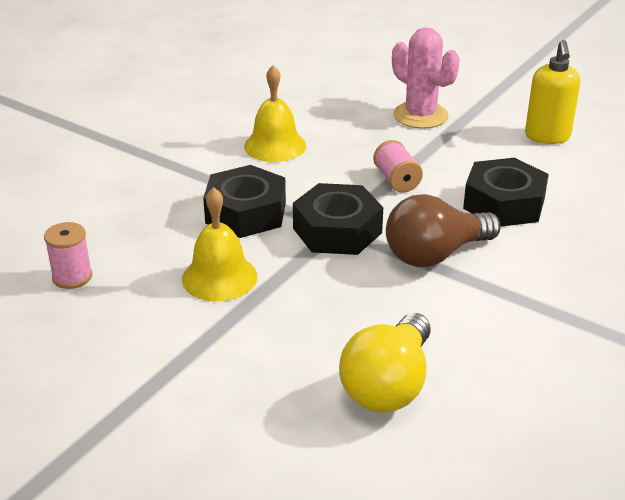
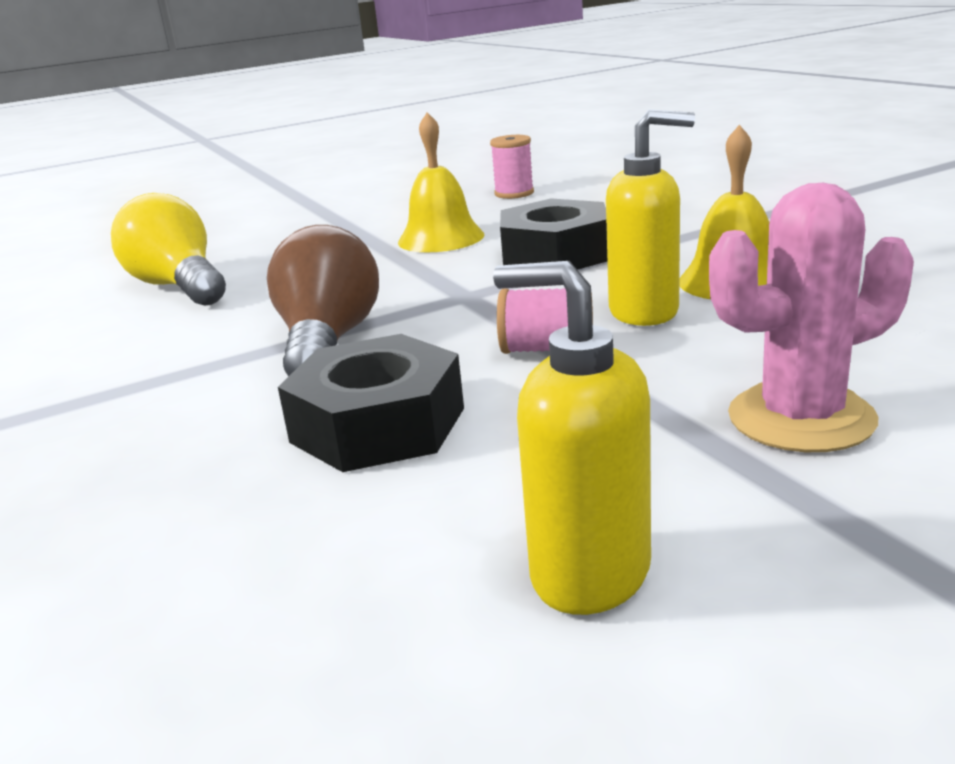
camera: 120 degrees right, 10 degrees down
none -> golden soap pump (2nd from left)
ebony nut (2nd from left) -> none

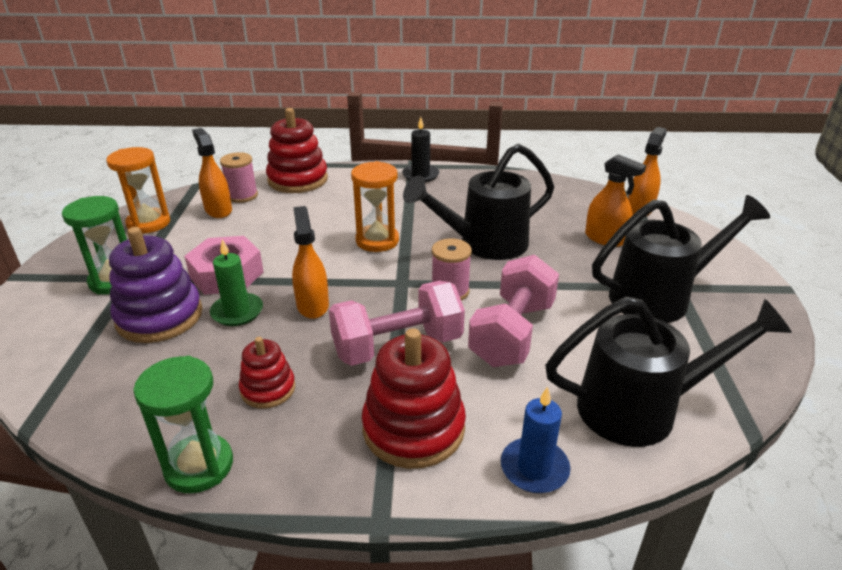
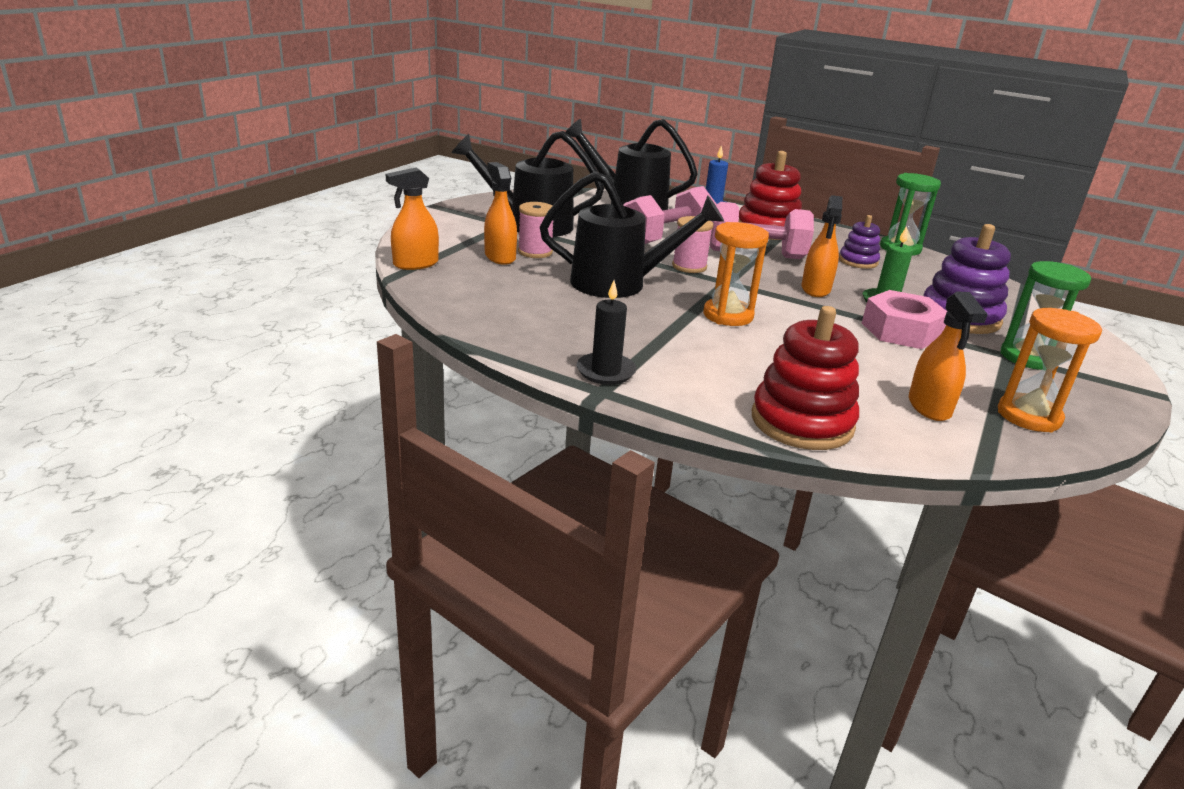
camera: 155 degrees left, 5 degrees down
rosy reel of thread (1st from left), moved
crimson stacking toy (1st from left) -> violet stacking toy (1st from left)

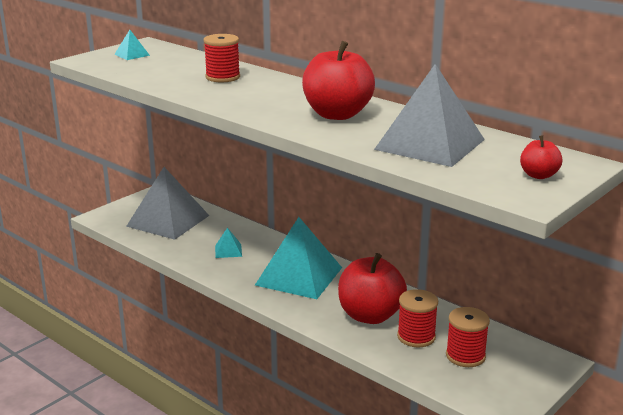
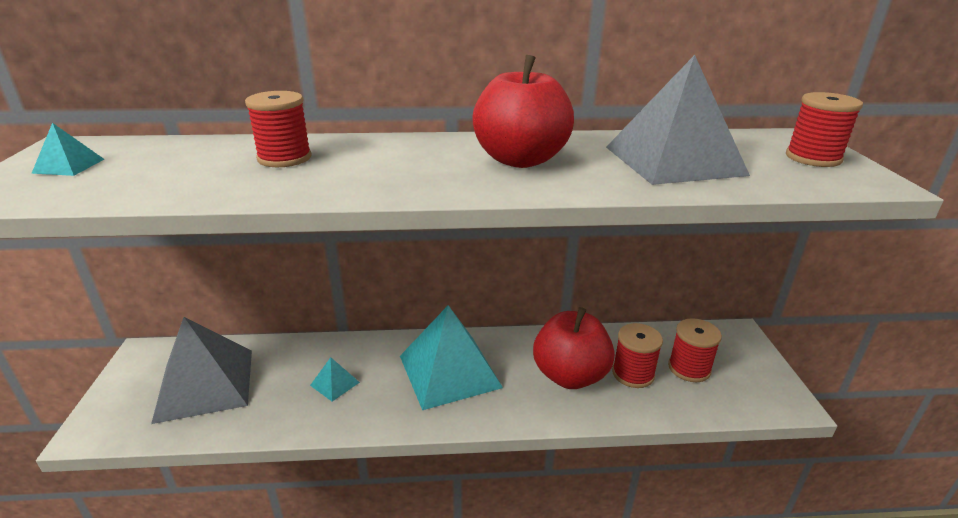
camera: 45 degrees left, 5 degrees up
crimson apple fruit (3rd from left) -> crimson reel of thread (4th from left)

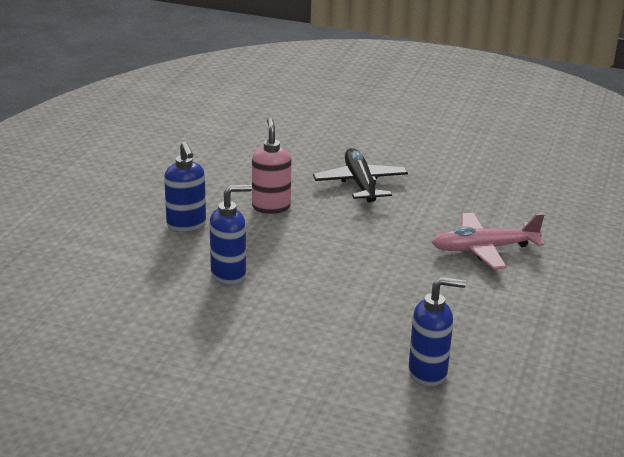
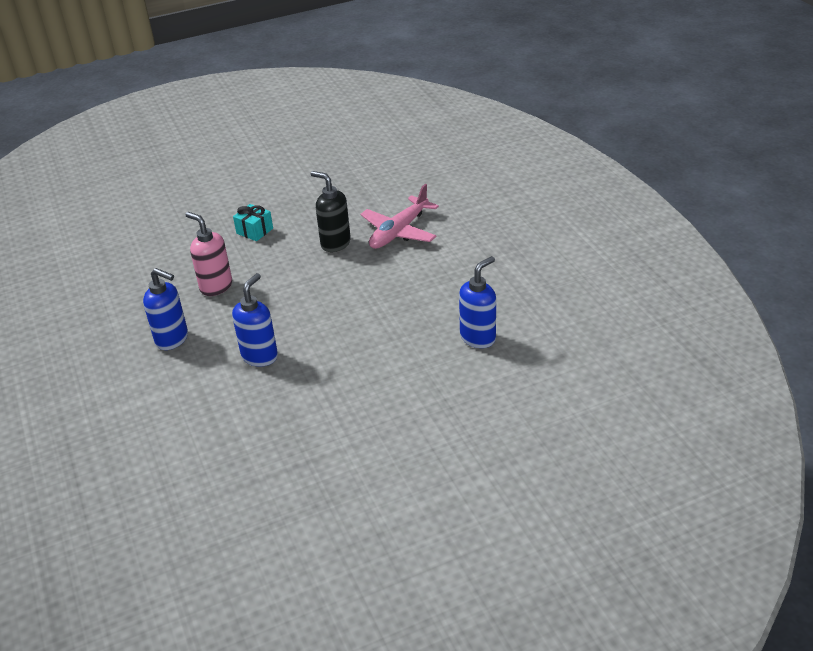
camera: 40 degrees left, 10 degrees up
ebony aeroplane -> teal wrapped gift
none -> ebony soap pump

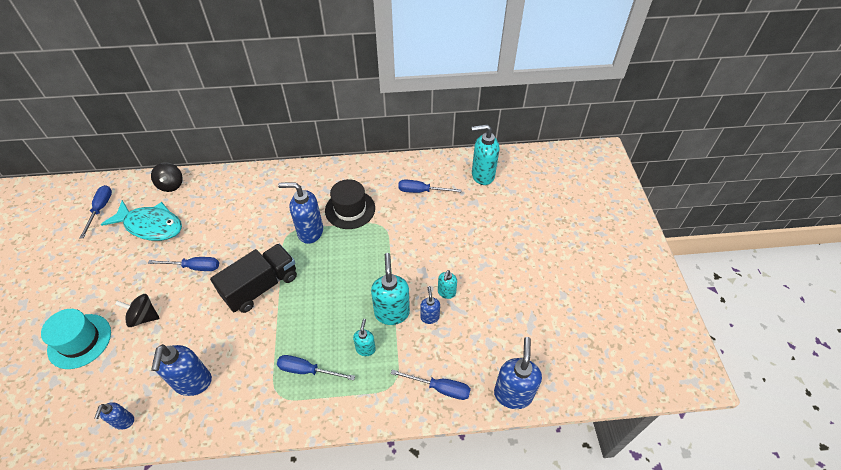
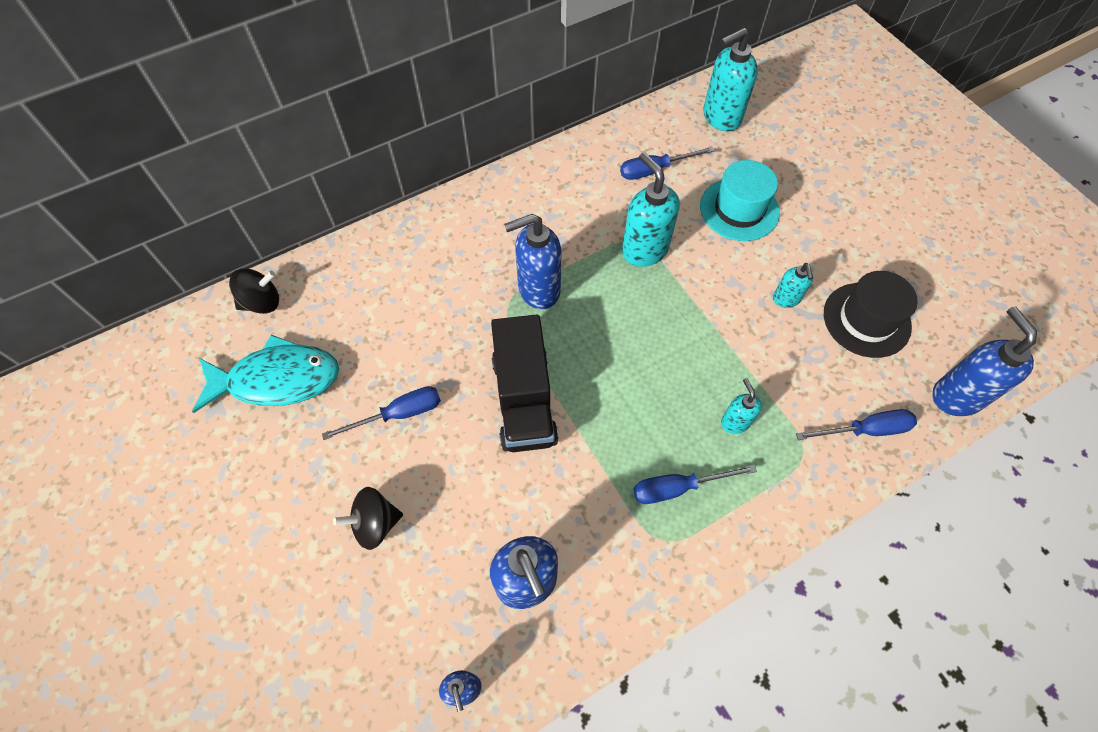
camera: 25 degrees left, 10 degrees up
ebony spinning top (2nd from left in the first image) -> ebony spinning top (1st from left), 75 degrees counterclockwise
ebony toy truck, 150 degrees clockwise
teal soap pump (2nd from left in the first image) -> teal soap pump (1st from left), moved
teal hat, moved
ebony hat, moved
royal blue hand screwdriver (1st from left) -> none
royal blue soap pump (4th from left) -> none

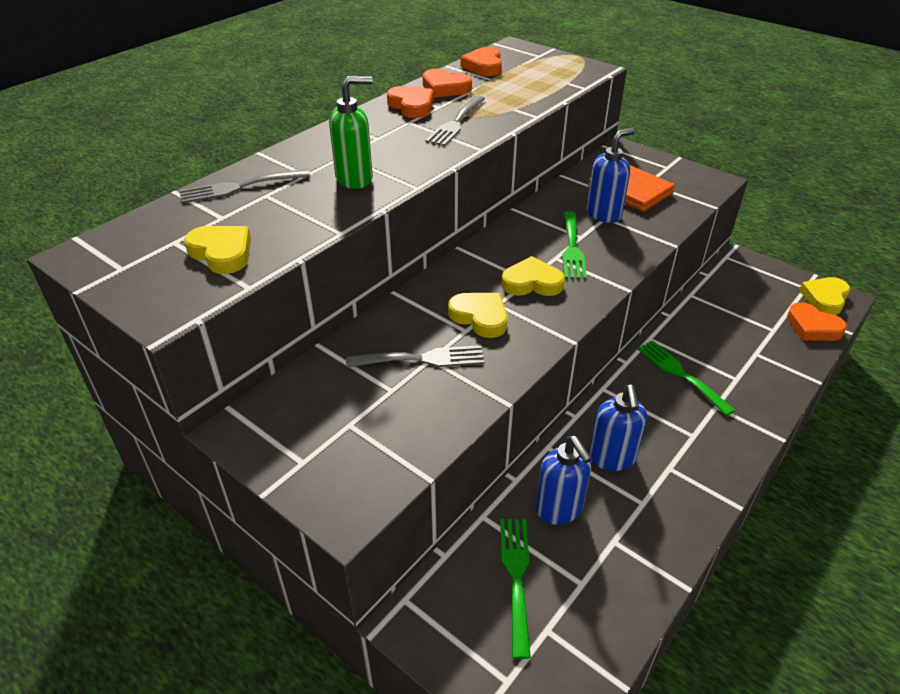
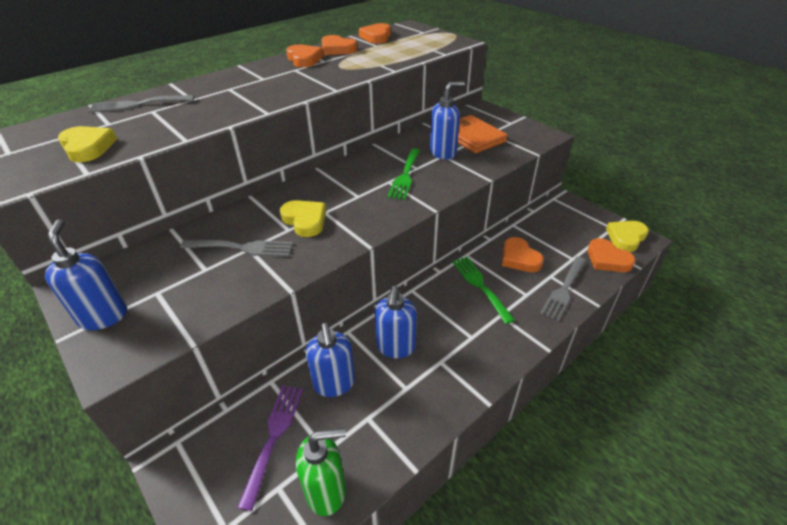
camera: 10 degrees right, 0 degrees up
none -> royal blue soap pump (1st from left)
leaf-green dinner fork (1st from left) -> violet dinner fork
leaf-green soap pump, moved
none -> orange-coloured love heart (4th from left)
grey dinner fork (3rd from left), moved
golden love heart (3rd from left) -> none

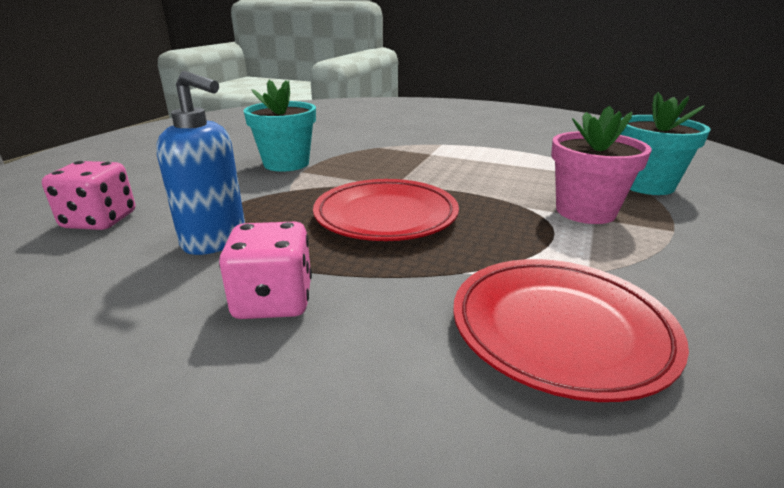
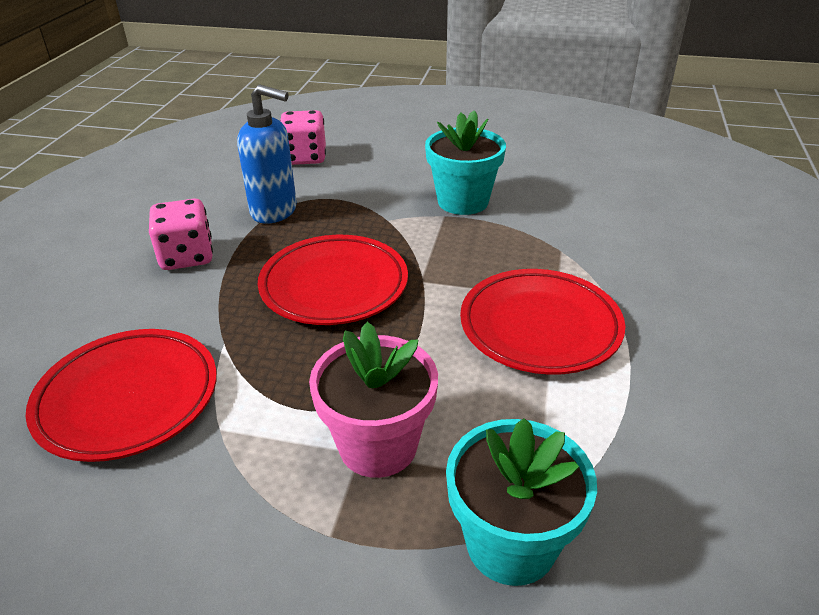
camera: 80 degrees right, 10 degrees up
royal blue soap pump, 90 degrees counterclockwise
none -> crimson flat dish (3rd from left)

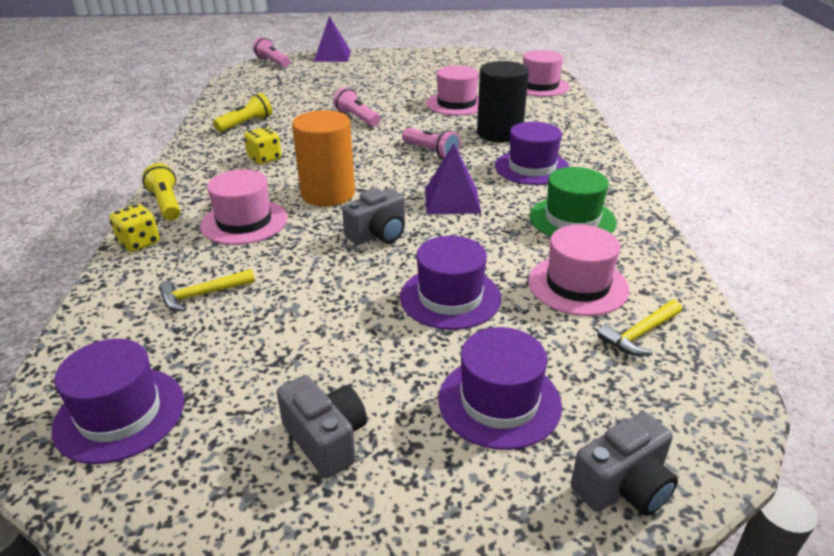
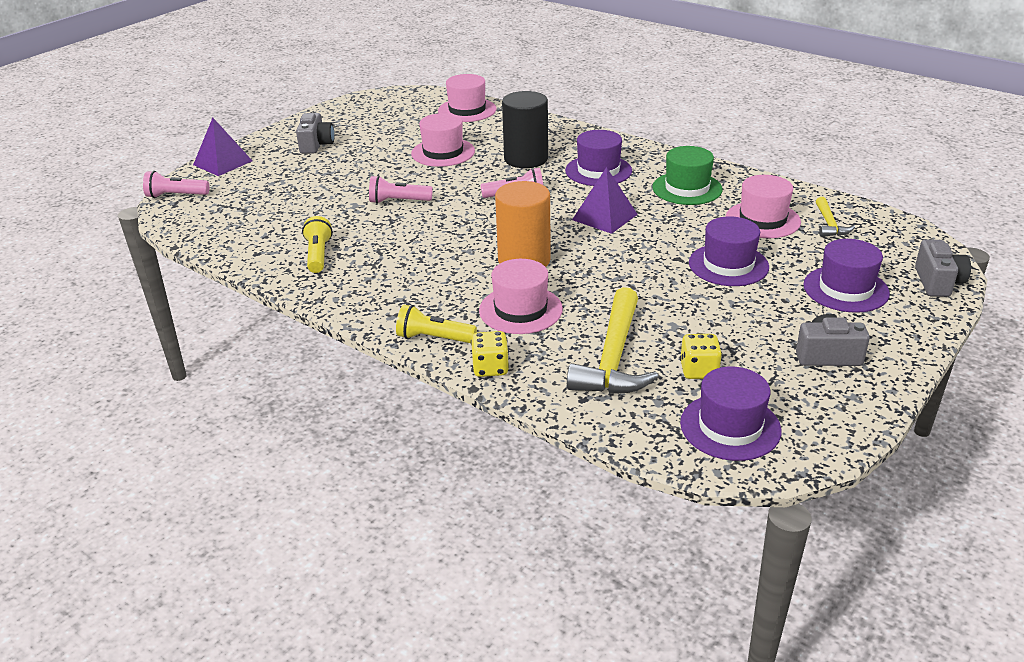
camera: 50 degrees left, 0 degrees up
grey photo camera (2nd from left in the first image) -> grey photo camera (1st from left), moved
golden carpenter's hammer (1st from left), x1.96
golden game die (2nd from left), moved

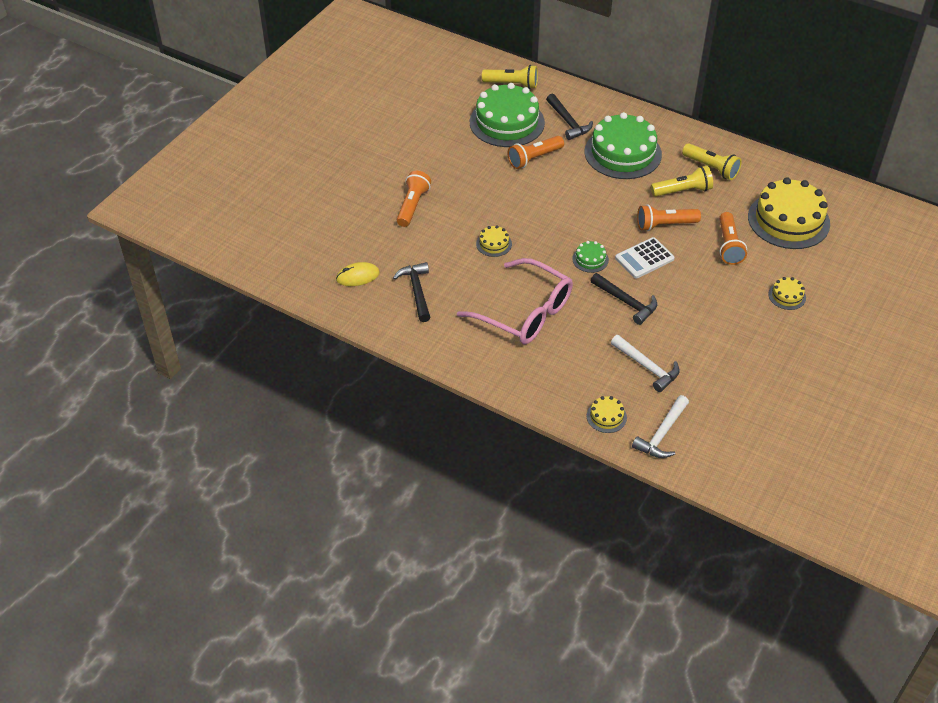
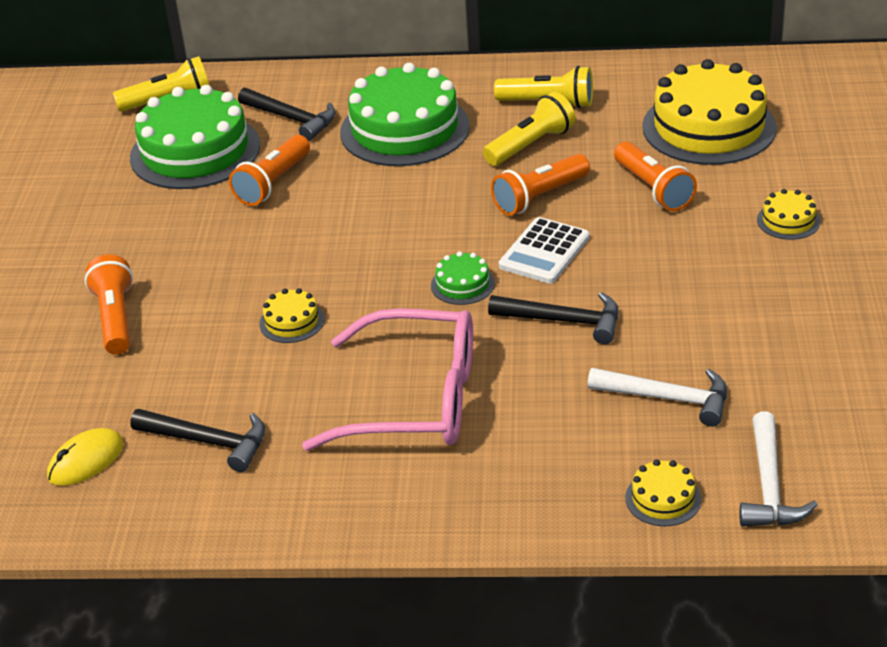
camera: 25 degrees left, 10 degrees down
ebony carpenter's hammer (1st from left), 150 degrees clockwise

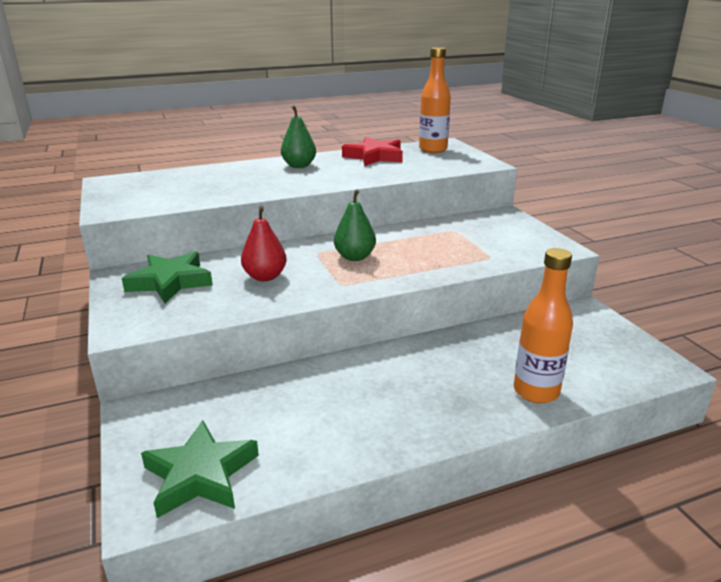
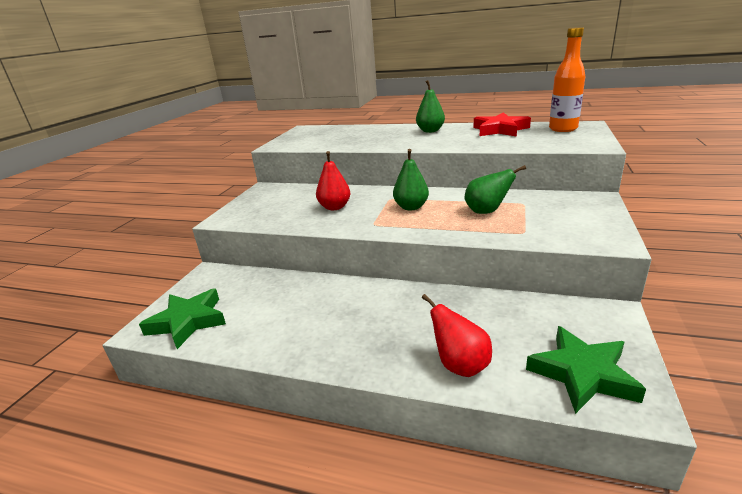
camera: 40 degrees right, 0 degrees up
orange-coloured drink bottle (2nd from left) -> crimson pear (2nd from left)
none -> leaf-green pear (3rd from left)
leaf-green star shape (1st from left in the first image) -> leaf-green star shape (2nd from left), moved

